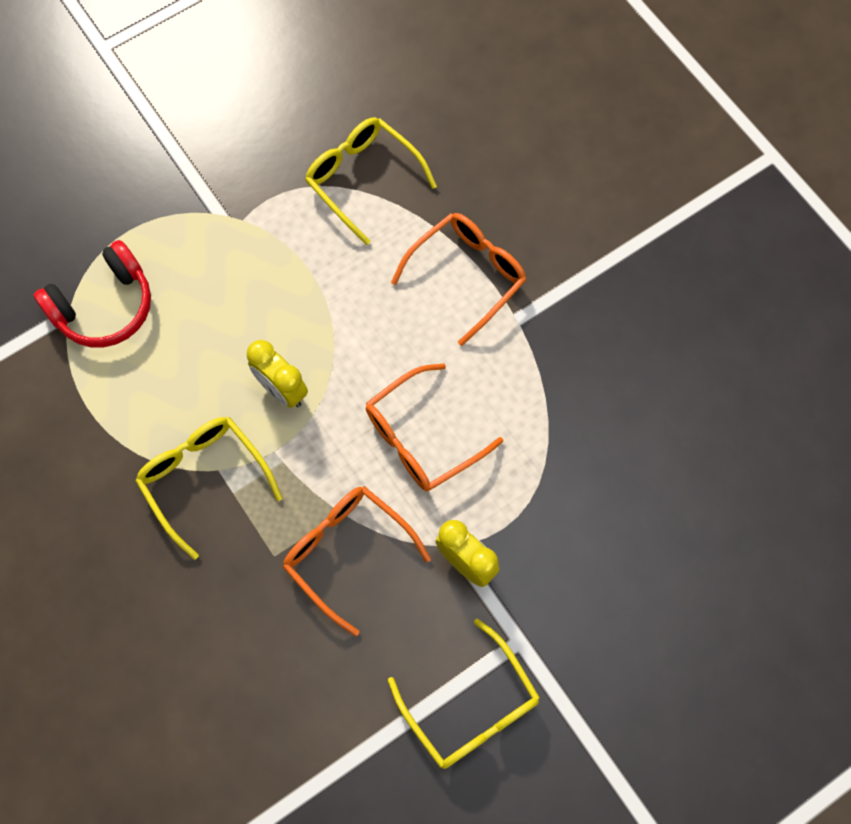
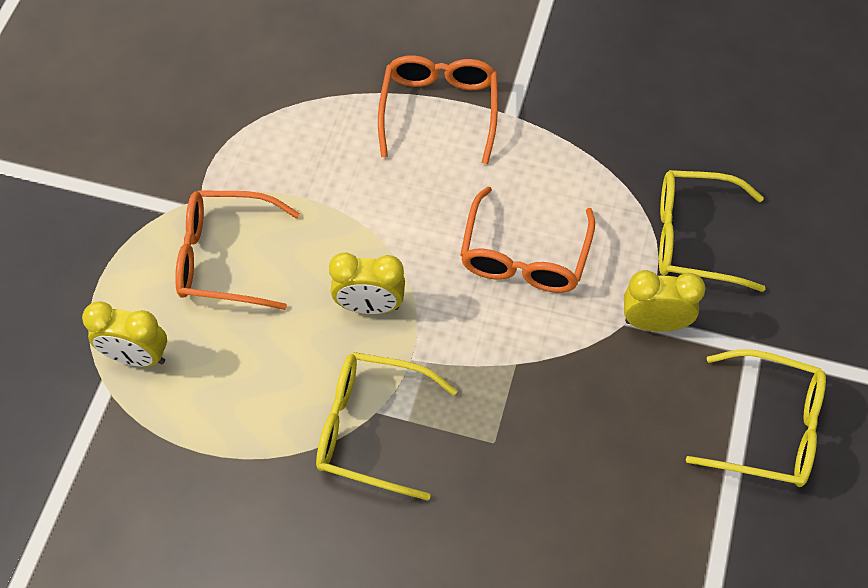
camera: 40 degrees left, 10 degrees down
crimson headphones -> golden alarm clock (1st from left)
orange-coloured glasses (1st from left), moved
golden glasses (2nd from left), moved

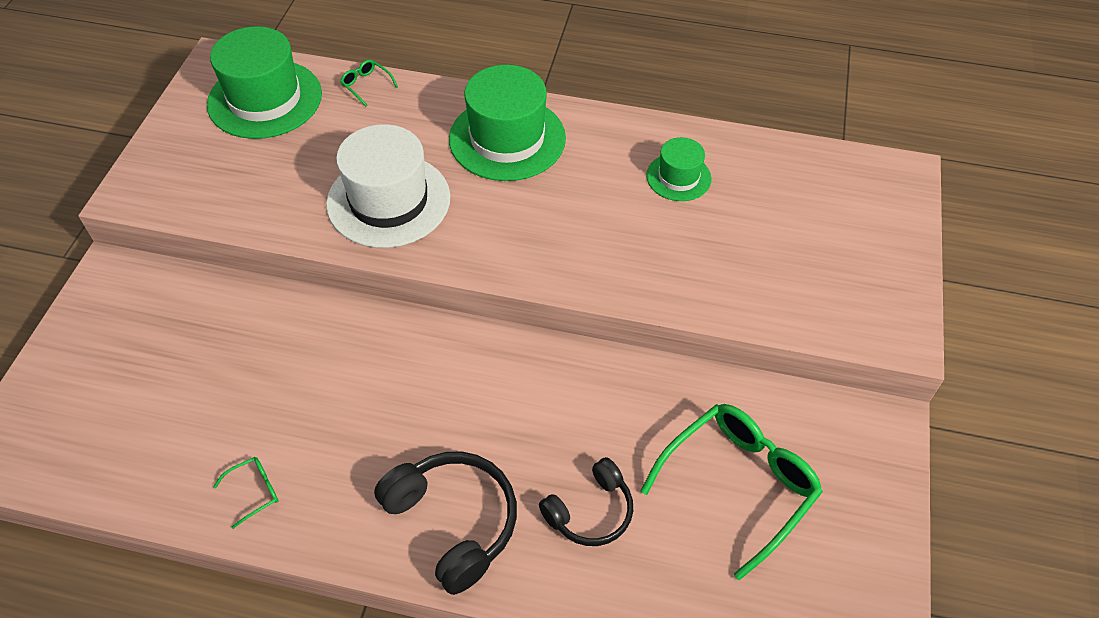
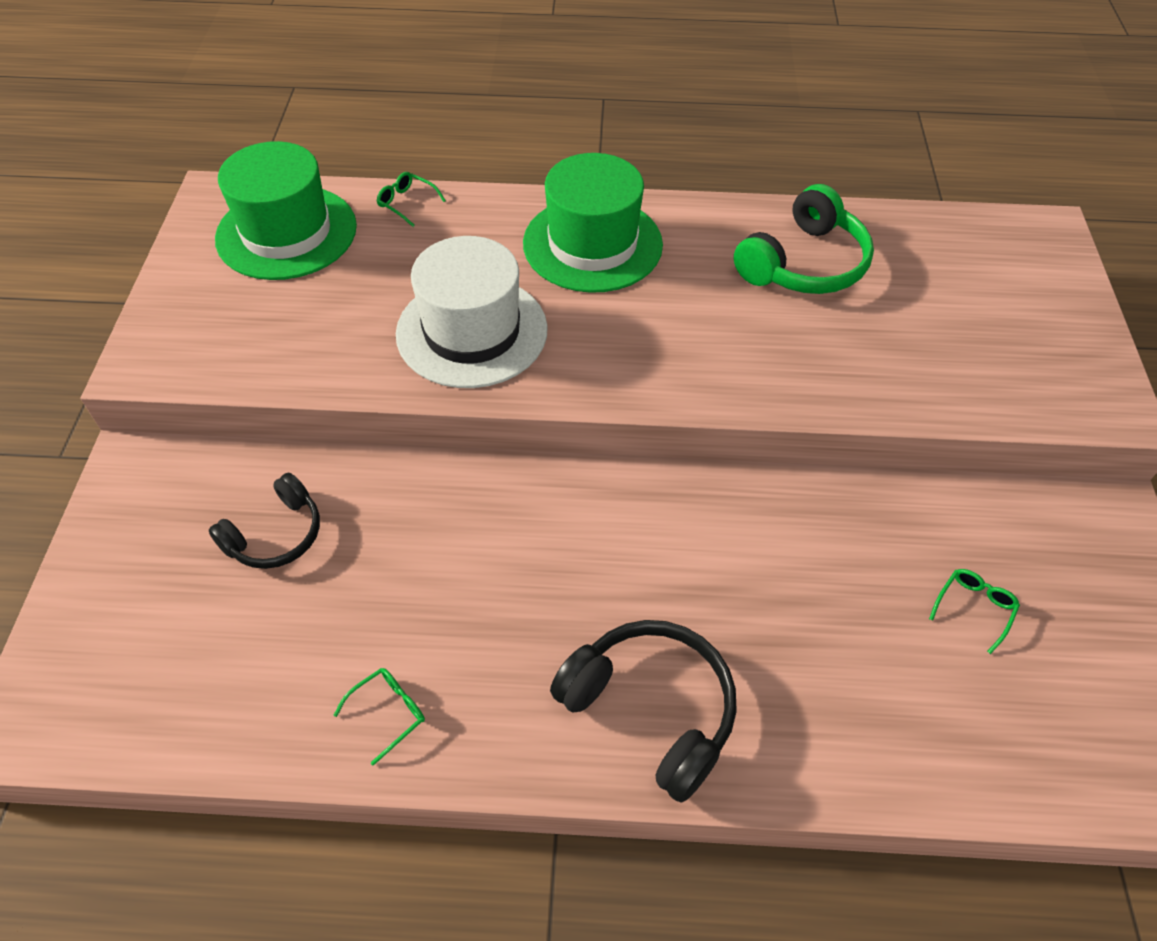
camera: 10 degrees left, 0 degrees up
ebony headphones (2nd from left in the first image) -> ebony headphones (1st from left), moved
leaf-green hat (3rd from left) -> leaf-green headphones
leaf-green glasses (3rd from left), x0.42

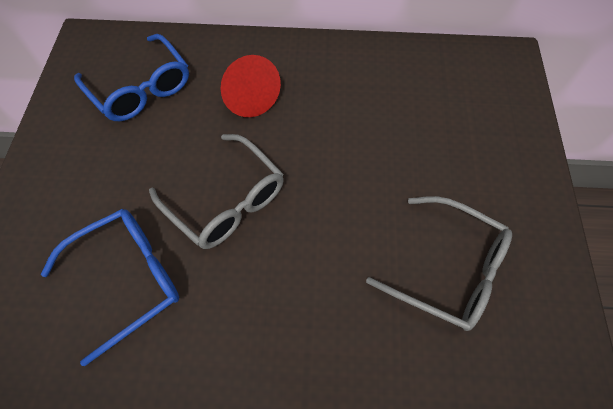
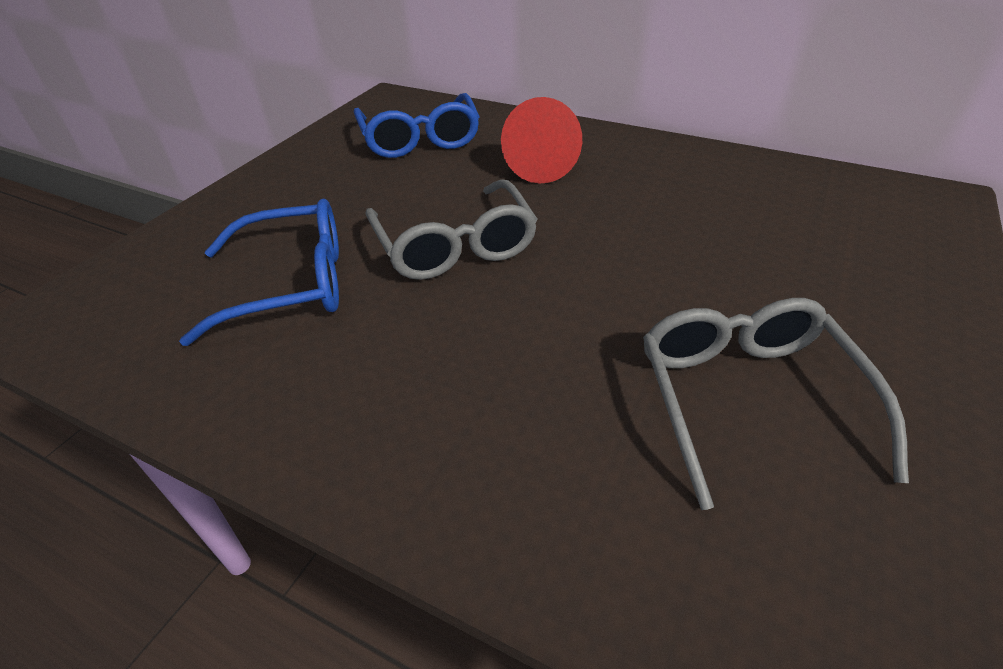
camera: 25 degrees right, 20 degrees down
grey glasses (2nd from left), 150 degrees counterclockwise

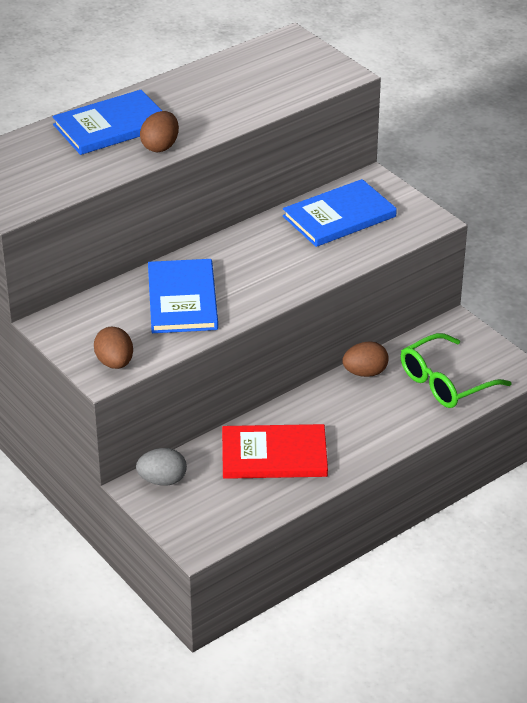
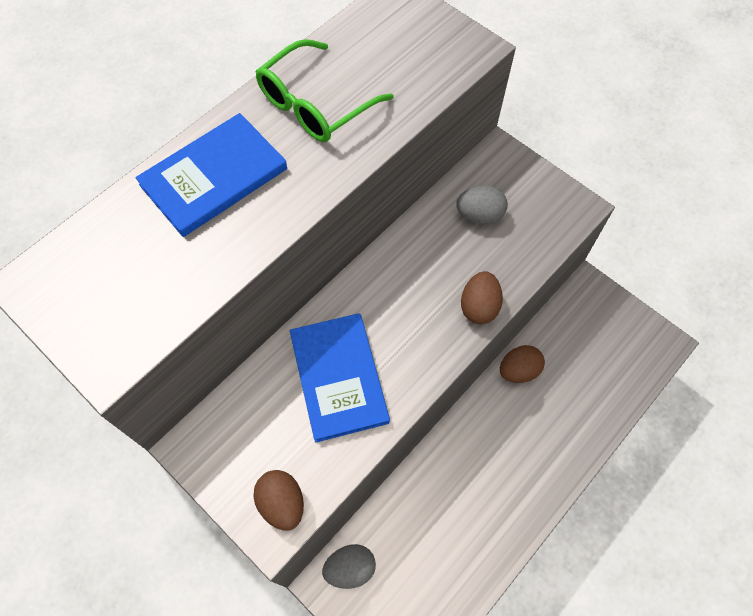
camera: 10 degrees left, 25 degrees up
leaf-green glasses, moved
royal blue hardcover (3rd from left) -> grey egg shape (2nd from left)
brown egg shape (2nd from left), moved
crimson hardcover -> none

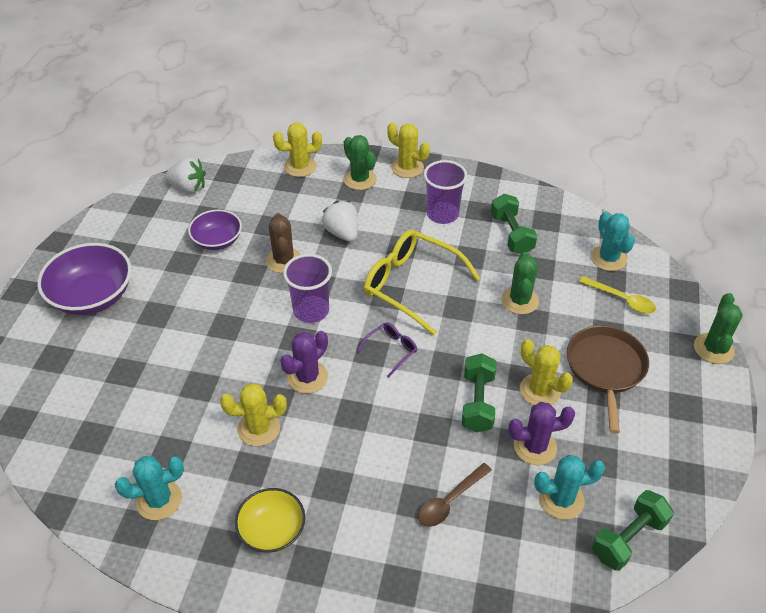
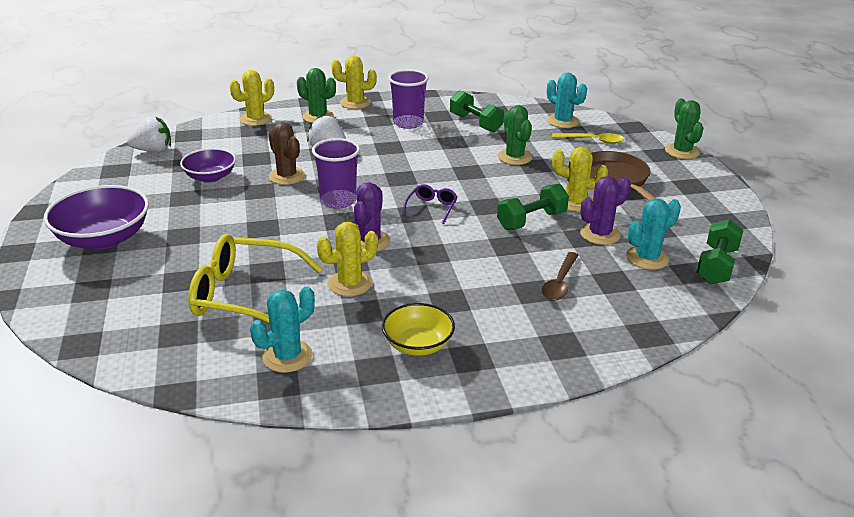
camera: 25 degrees left, 15 degrees down
golden glasses, moved
leaf-green free weight (1st from left in the first image) -> leaf-green free weight (2nd from left), 75 degrees clockwise

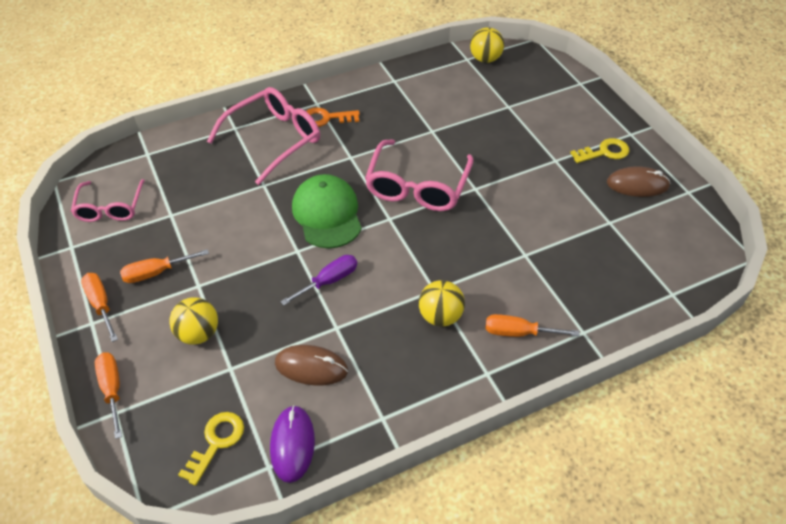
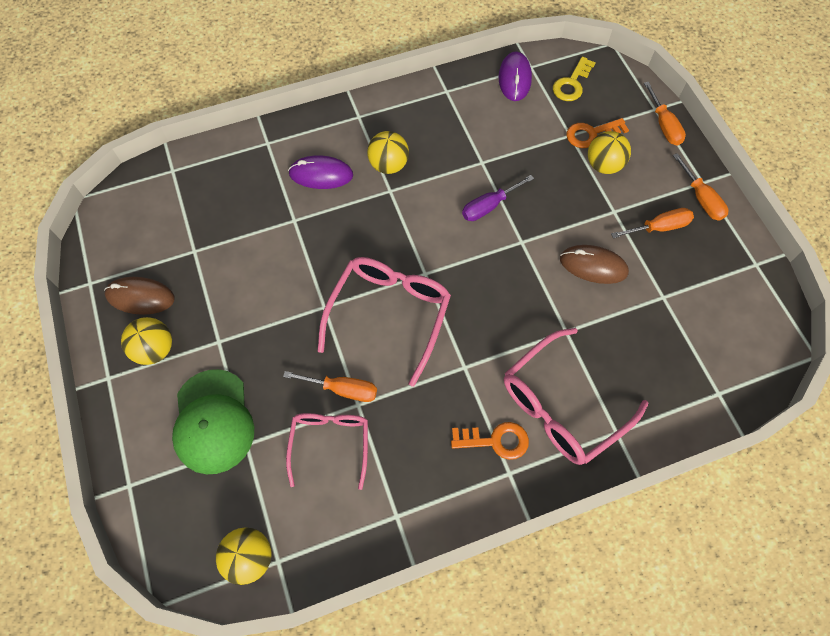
camera: 175 degrees left, 15 degrees up
golden key (2nd from left) -> golden sphere (1st from left)
leaf-green baseball cap, moved
orange-coloured hand screwdriver (4th from left in the first image) -> orange-coloured hand screwdriver (1st from left), moved
rosy glasses (1st from left), moved
none -> violet computer mouse (1st from left)
brown computer mouse (1st from left in the first image) -> brown computer mouse (2nd from left), moved
none -> orange-coloured key (2nd from left)

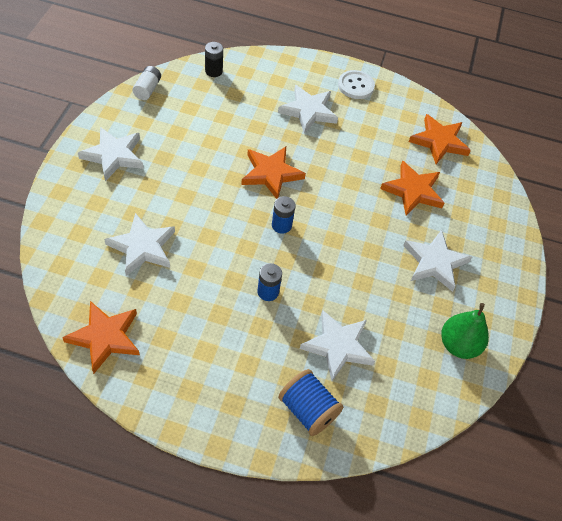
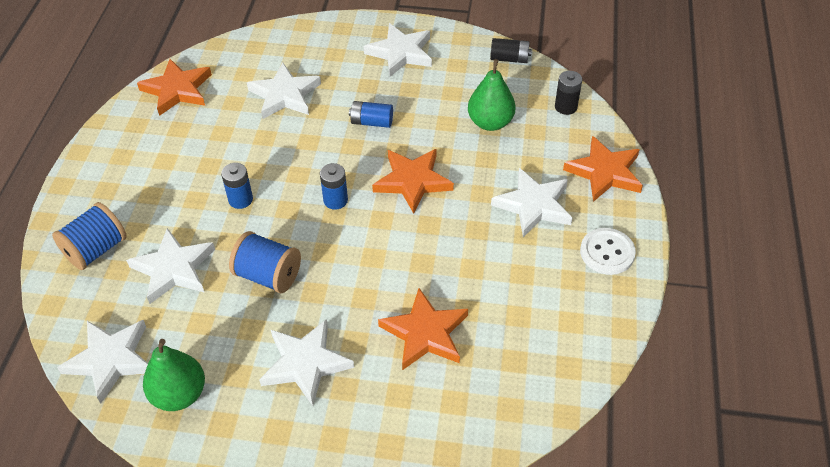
camera: 90 degrees right, 5 degrees down
none -> snow-white star shape (1st from left)
none -> royal blue reel of thread (2nd from left)
none -> royal blue power cell (3rd from left)
none -> leaf-green pear (2nd from left)
snow-white power cell -> ebony power cell (1st from left)
orange-coloured star shape (4th from left), moved

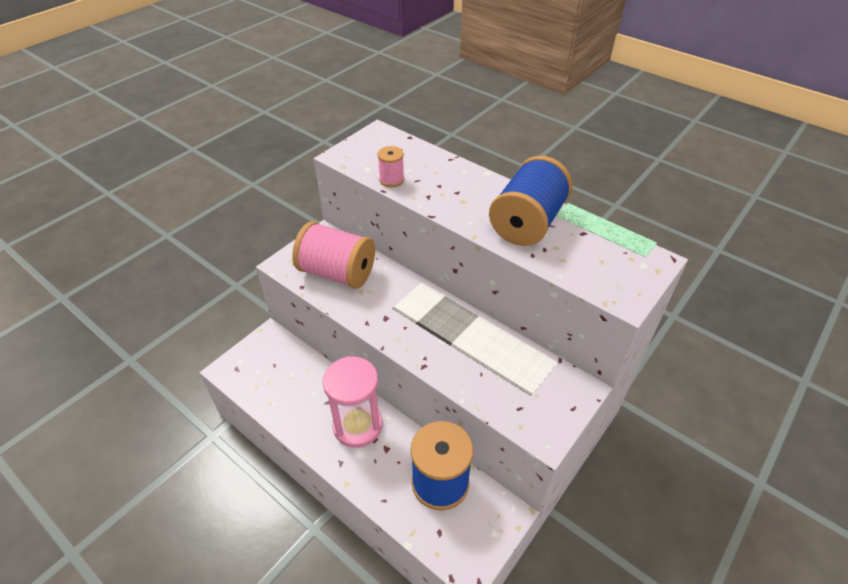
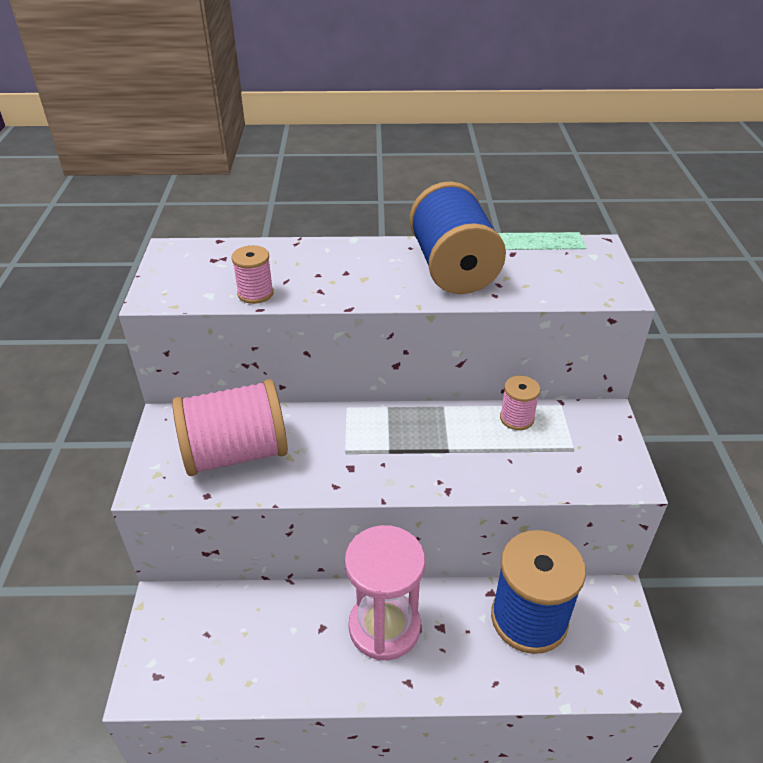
camera: 40 degrees left, 5 degrees down
none -> rosy reel of thread (3rd from left)

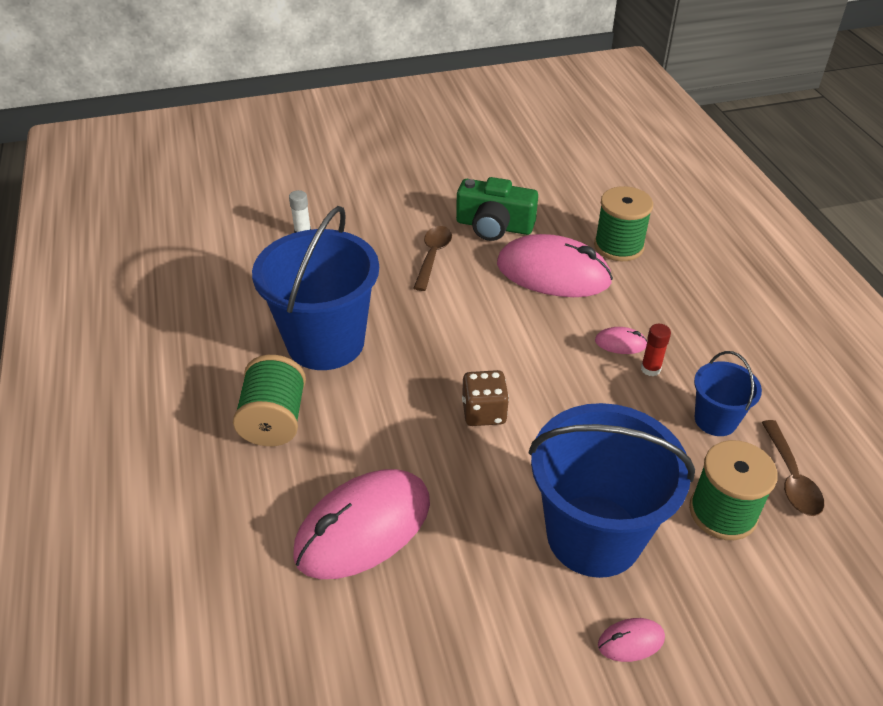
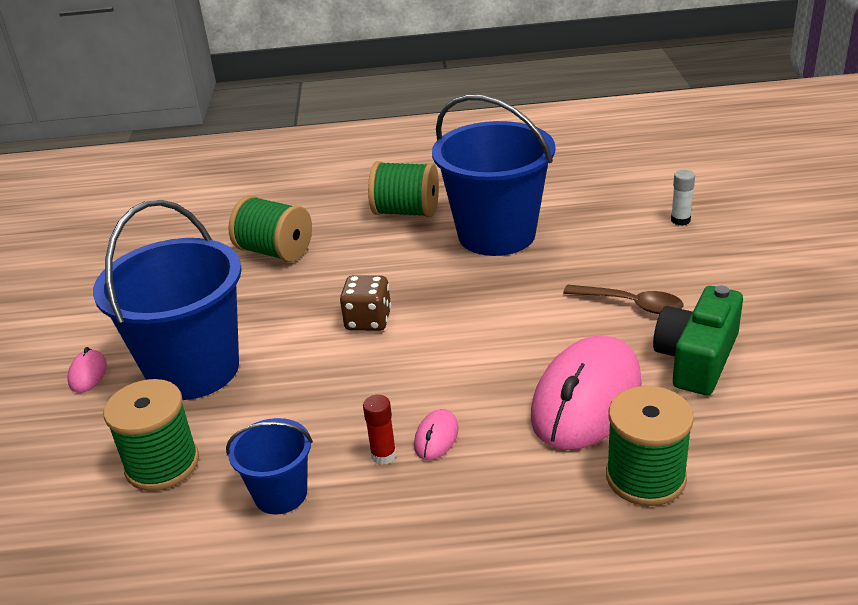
camera: 105 degrees right, 10 degrees down
rosy computer mouse (1st from left) -> leaf-green reel of thread (2nd from left)
brown teaspoon (2nd from left) -> none

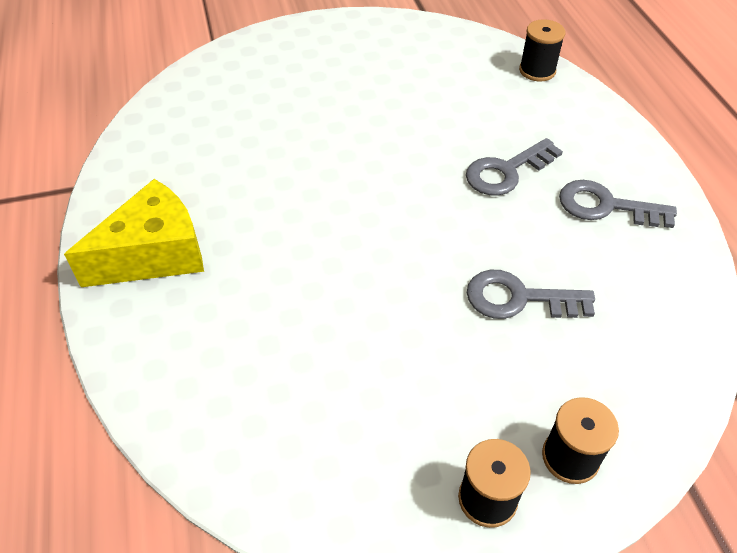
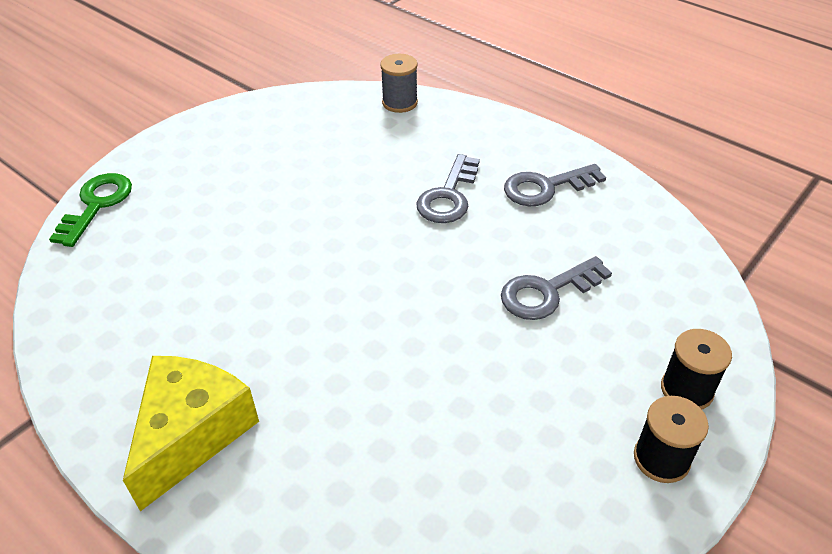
camera: 35 degrees left, 5 degrees down
none -> leaf-green key
ebony reel of thread (2nd from left) -> grey reel of thread

